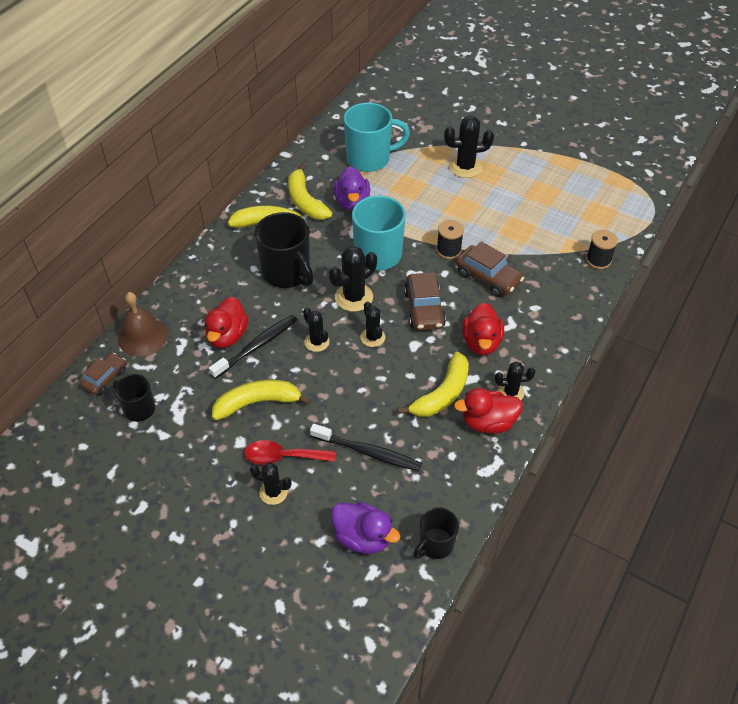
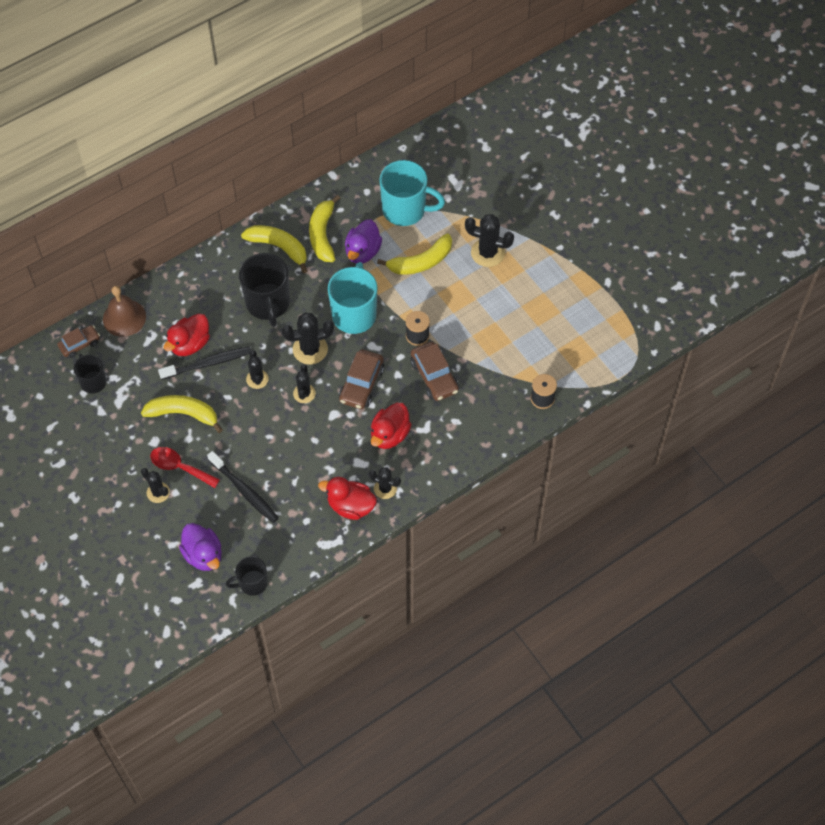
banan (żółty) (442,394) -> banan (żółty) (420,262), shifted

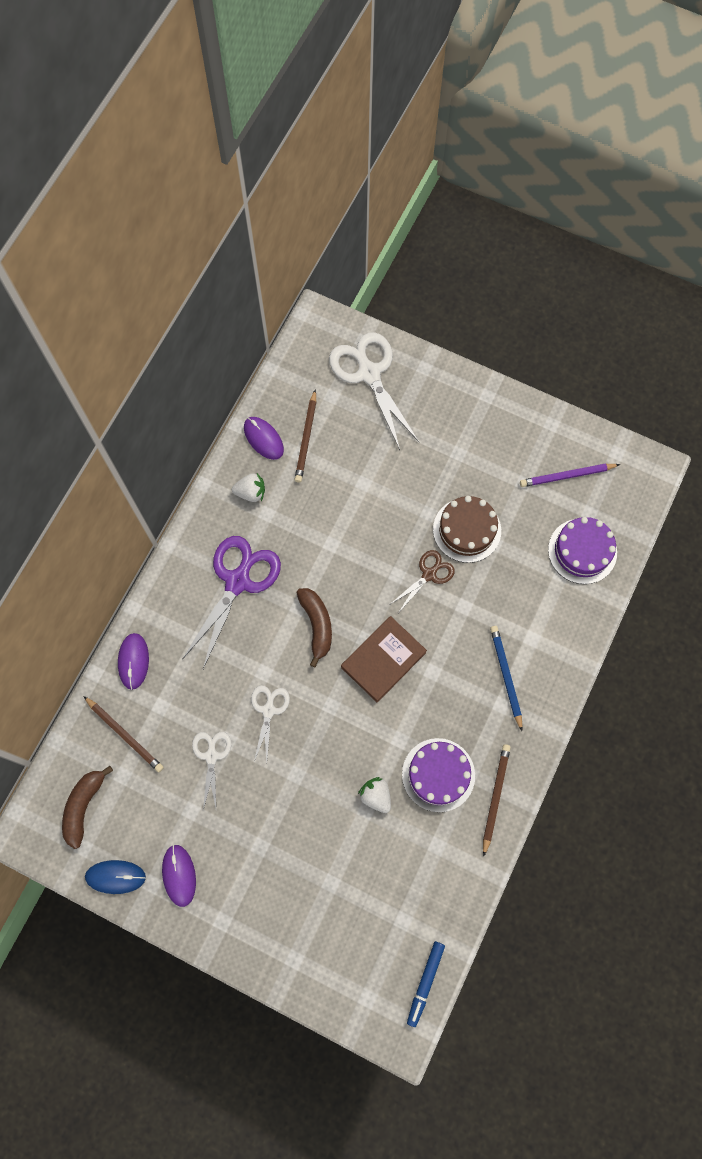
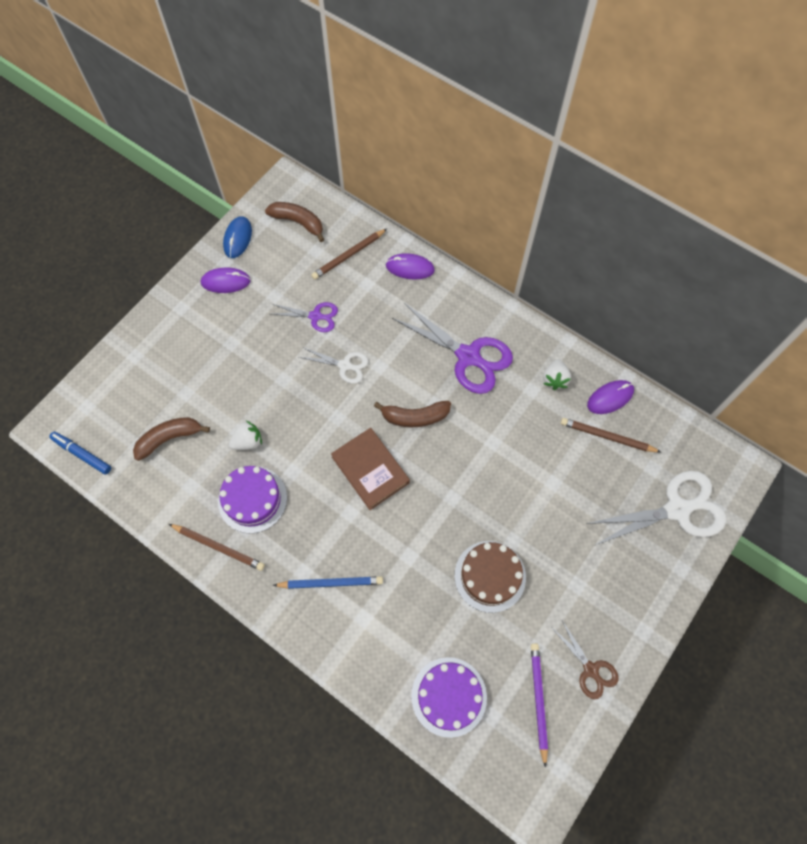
none -> banan (brązowy) (169,438)
nożyczki (biały) (211,756) -> nożyczki (fioletowy) (315,316)
nożyczki (brązowy) (429,574) -> nożyczki (brązowy) (591,670), shifted

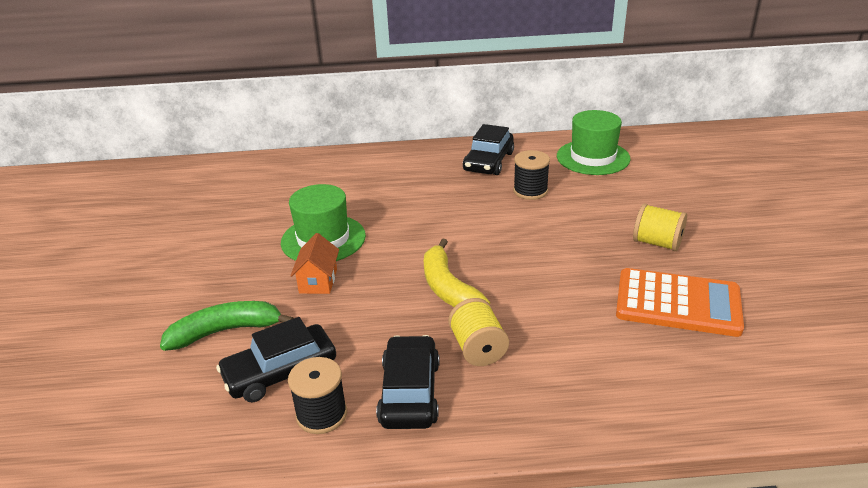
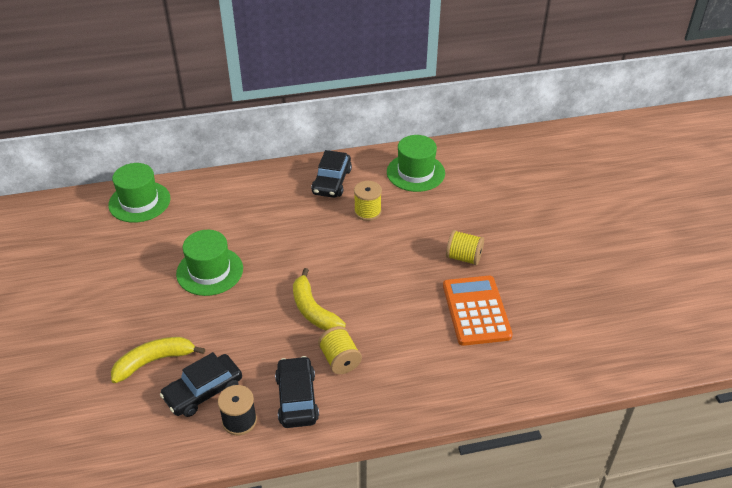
none -> kapelusz (zielony) (139,202)
banan (zielony) (226,331) -> banan (żółty) (154,361)
szpulka (czarny) (530,191) -> szpulka (żółty) (367,211)
kalkulator (pomarańczowy) (677,303) -> kalkulator (pomarańczowy) (476,311), 105 degrees counterclockwise
domek (pomarańczowy) (318,281) -> none

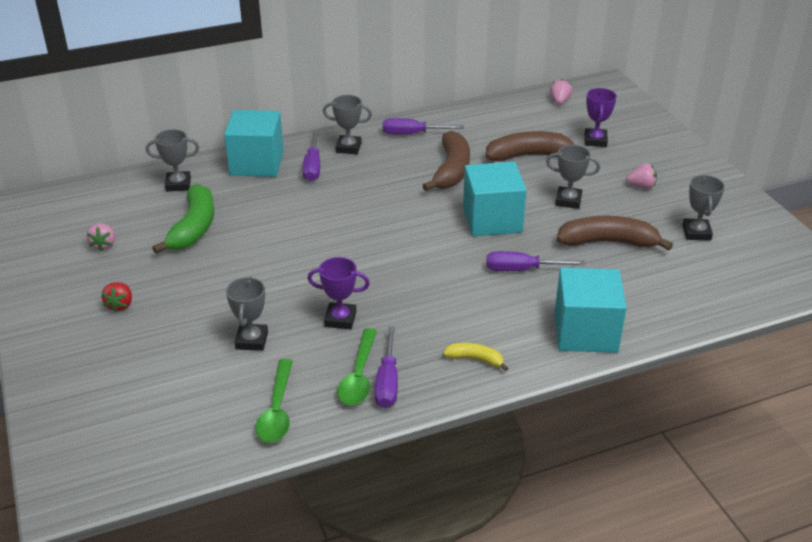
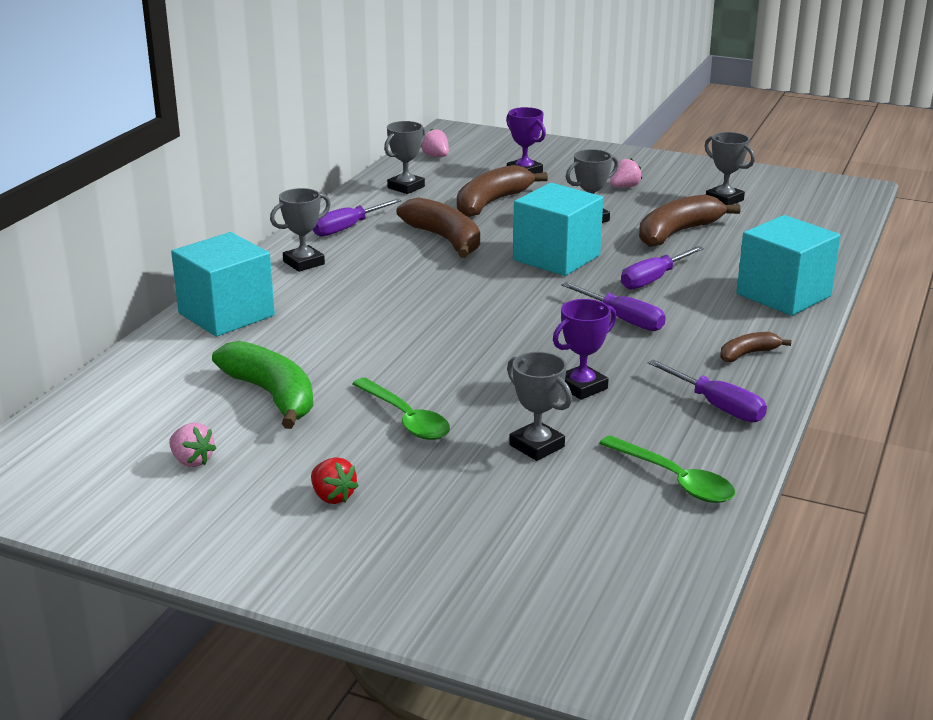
łyżka (zielony) (359,376) -> łyżka (zielony) (405,419), shifted
puchar (szary) (178,184) -> puchar (szary) (406,187), shifted
śrubokręt (fioletowy) (313,167) -> śrubokręt (fioletowy) (623,319), shifted
banan (żółty) (475,359) -> banan (brązowy) (748,354)

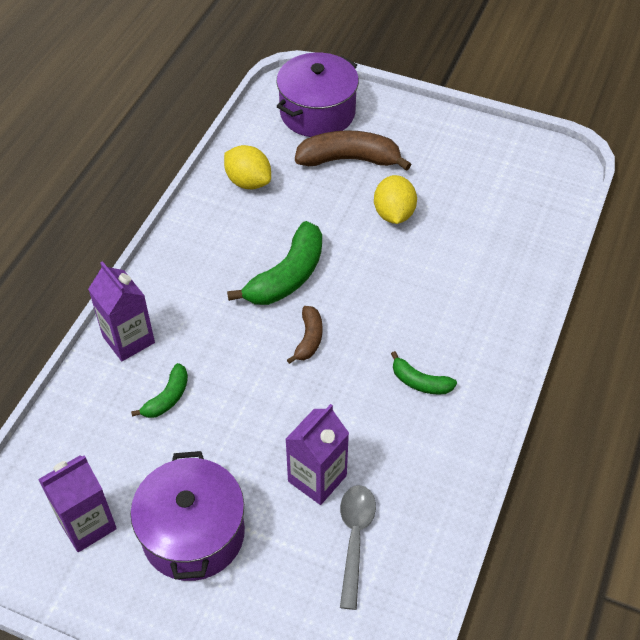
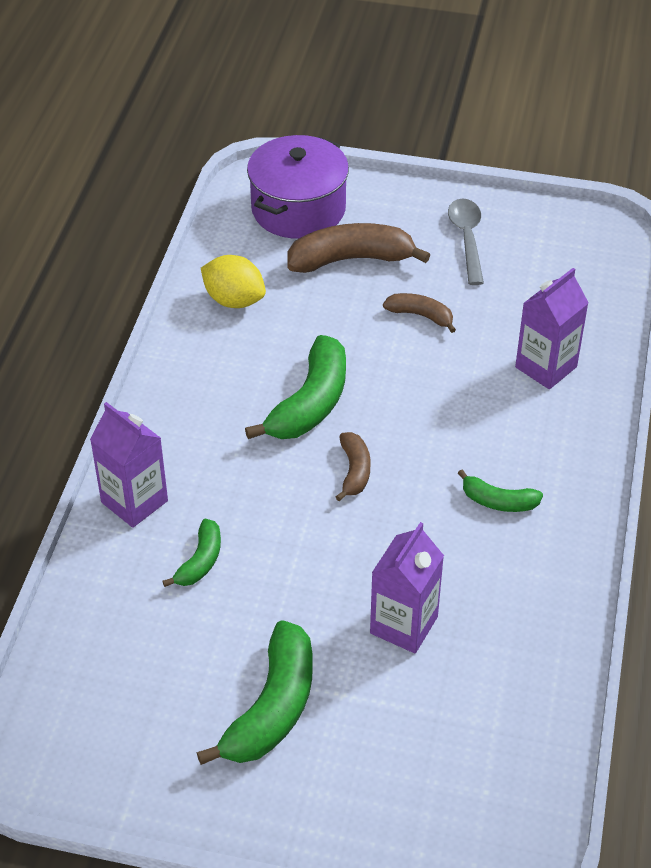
garnek (fioletowy) (193,533) -> banan (zielony) (272,707)
cytryna (żółty) (394,214) -> banan (brązowy) (420,315)
łyżka (szary) (354,539) -> łyżka (szary) (467,239), shifted
karton mleka (fioletowy) (87,524) -> karton mleka (fioletowy) (546,367), shifted

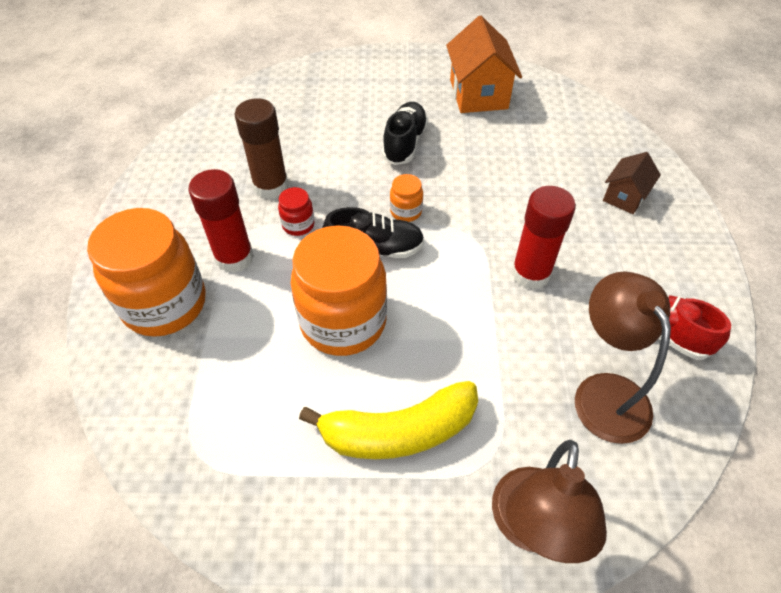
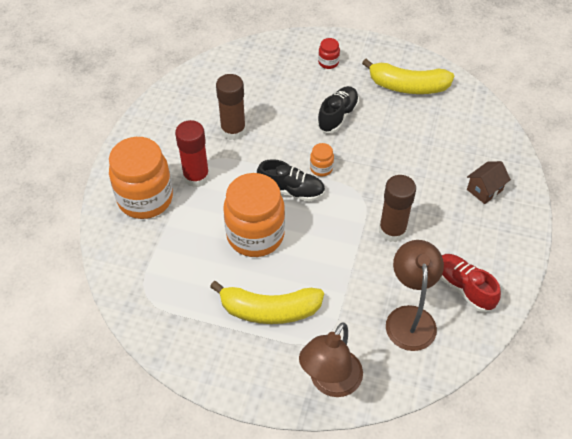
słoik (czerwony) (298,225) -> słoik (czerwony) (328,62), shifted
domek (pomarańczowy) (478,94) -> banan (żółty) (407,86)
klej w sztyfcie (czerwony) (530,274) -> klej w sztyfcie (brązowy) (392,230)

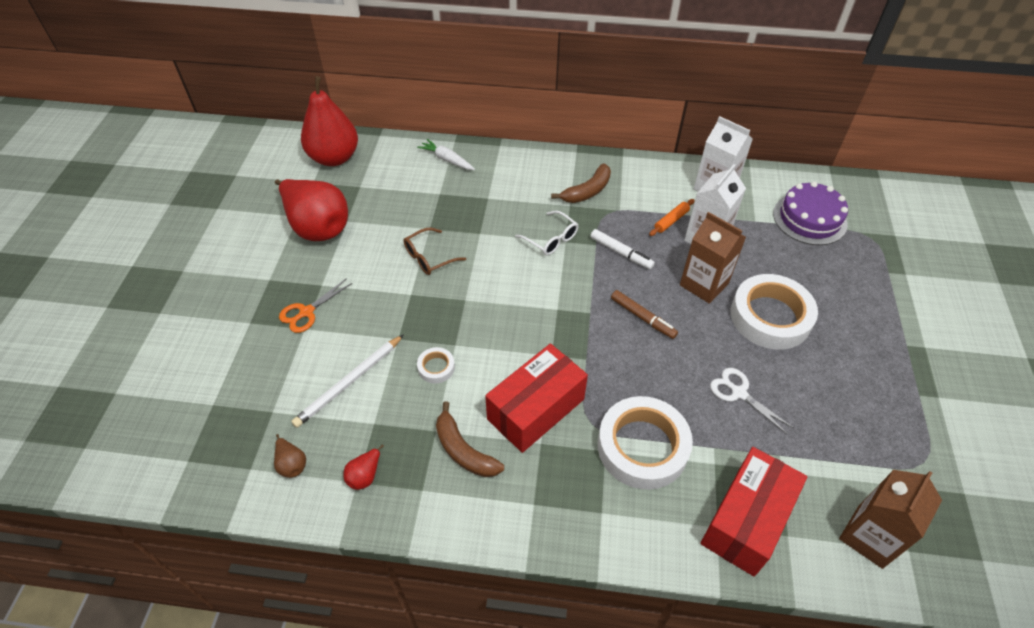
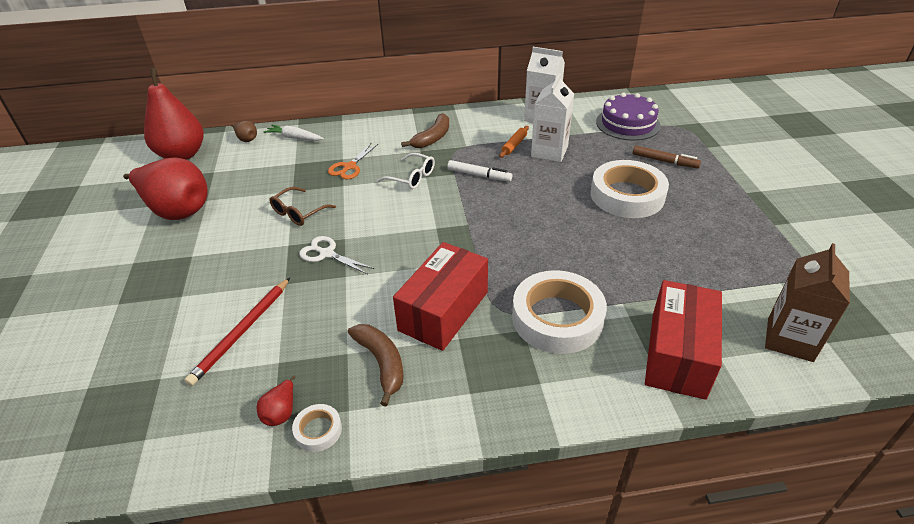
ołówek (biały) (349,382) -> ołówek (czerwony) (242,332)
gruszka (brązowy) (291,464) -> gruszka (brązowy) (246,139), shifted
taśma klejąca (biały) (436,367) -> taśma klejąca (biały) (318,430), shifted
nożyczki (biały) (739,393) -> nożyczki (biały) (326,254), shifted
nożyczki (pomarańczowy) (306,312) -> nożyczki (pomarańczowy) (349,167), shifted
banan (brązowy) (463,450) -> banan (brązowy) (382,363), 150 degrees counterclockwise
flamaster (brązowy) (642,317) -> flamaster (brązowy) (664,161), shifted
karton mleka (brązowy) (704,284) -> none

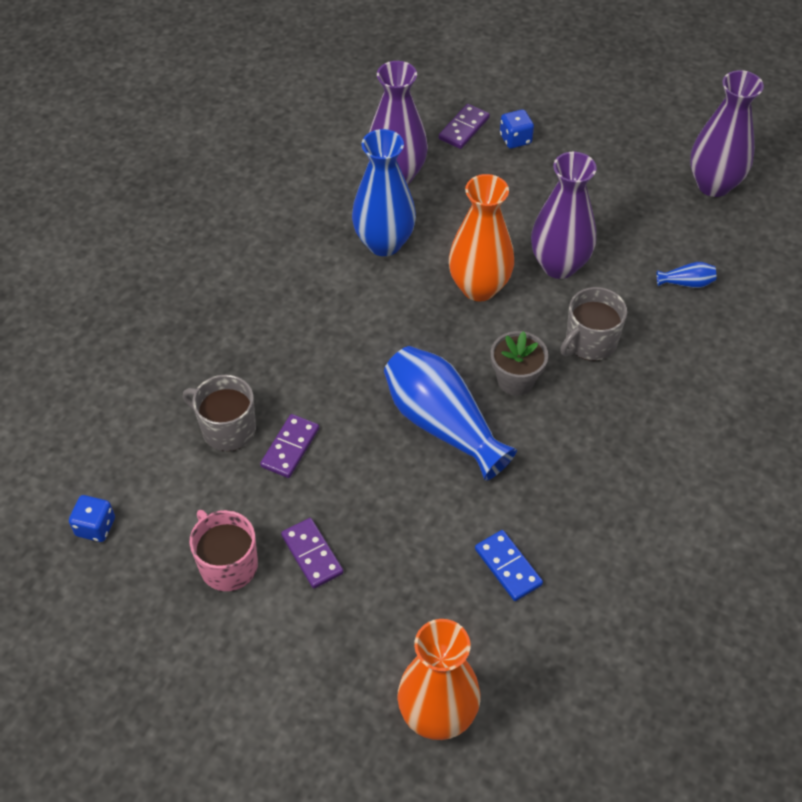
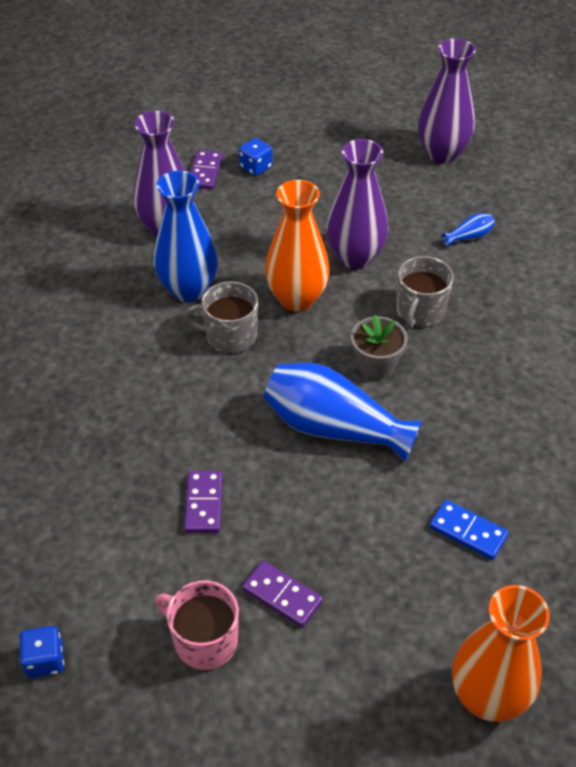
kubek (szary) (227,429) -> kubek (szary) (230,336), shifted

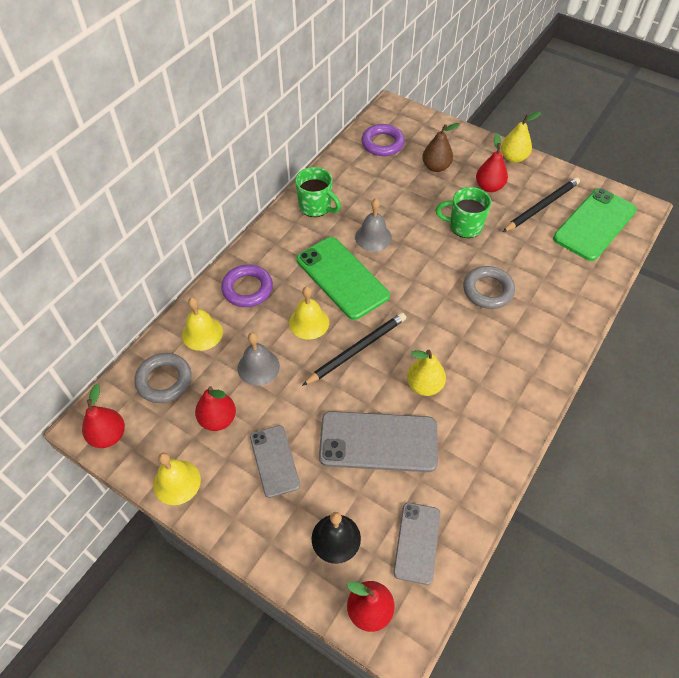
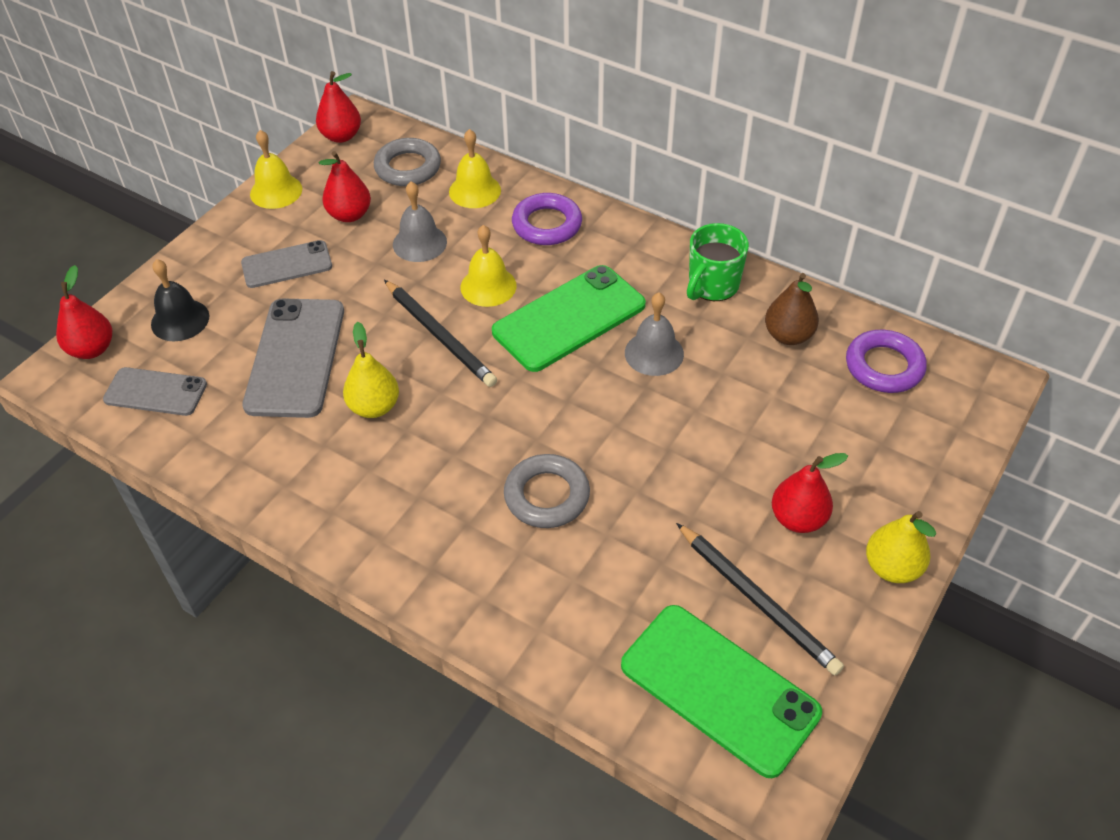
gruszka (brązowy) (436,167) -> gruszka (brązowy) (788,335), shifted
kubek (zielony) (464,226) -> none

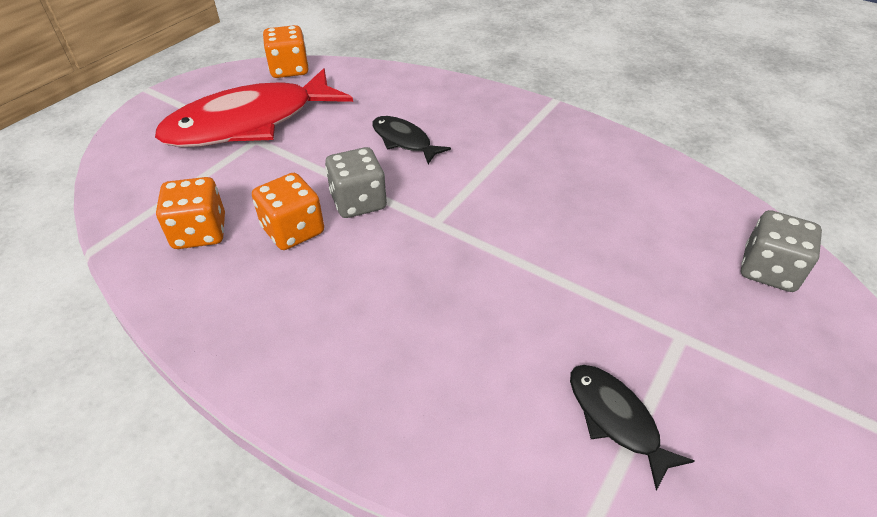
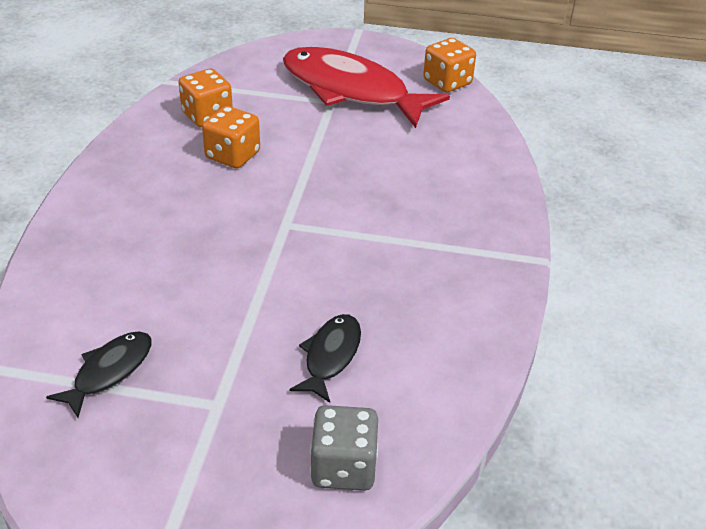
ryba (czarny) (404,141) -> ryba (czarny) (330,356), shifted
kostka do gry (szary) (358,202) -> none

